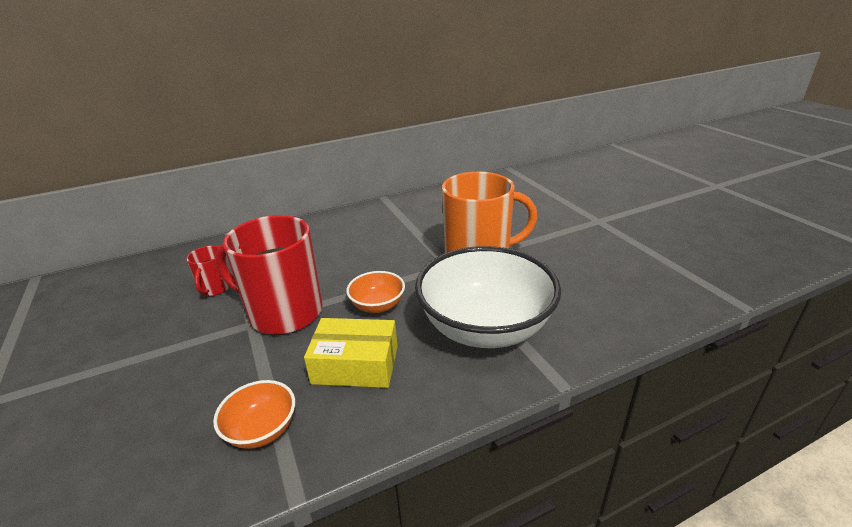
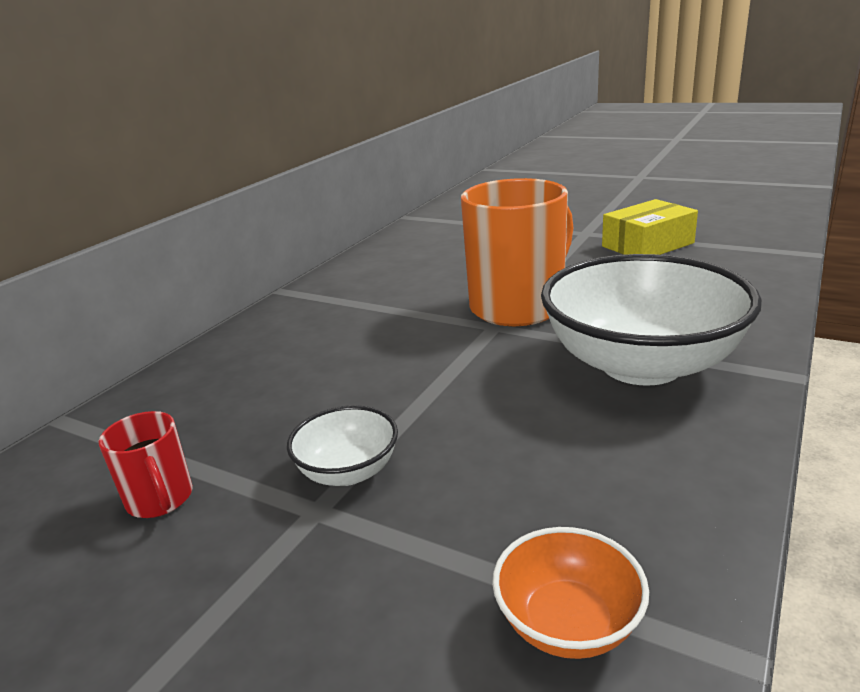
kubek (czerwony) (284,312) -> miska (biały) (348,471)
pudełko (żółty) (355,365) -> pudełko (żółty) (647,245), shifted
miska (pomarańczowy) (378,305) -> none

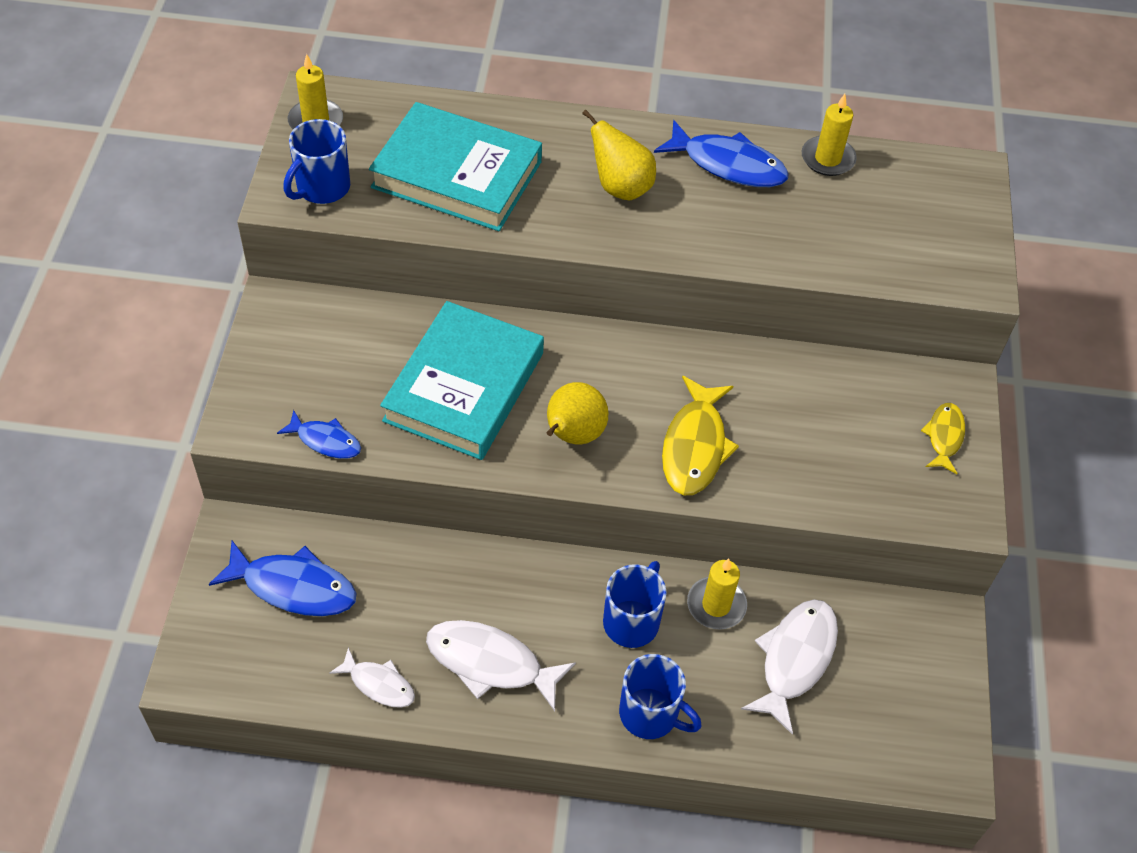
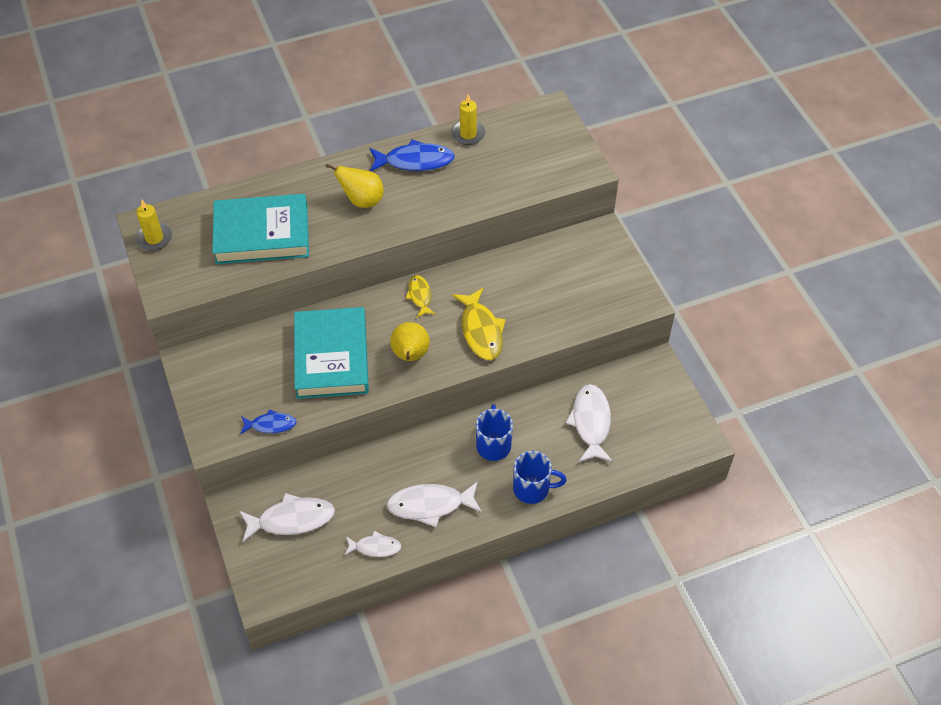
ryba (niebieski) (293,587) -> ryba (biały) (291,519)
ryba (żółty) (944,437) -> ryba (żółty) (420,296), shifted
kubek (niebieski) (322,188) -> none
świeca (żółty) (716,605) -> none

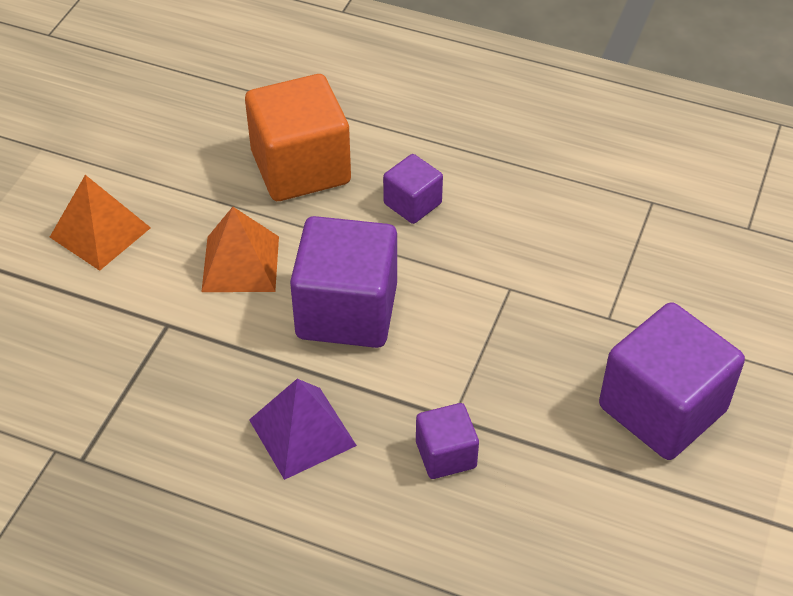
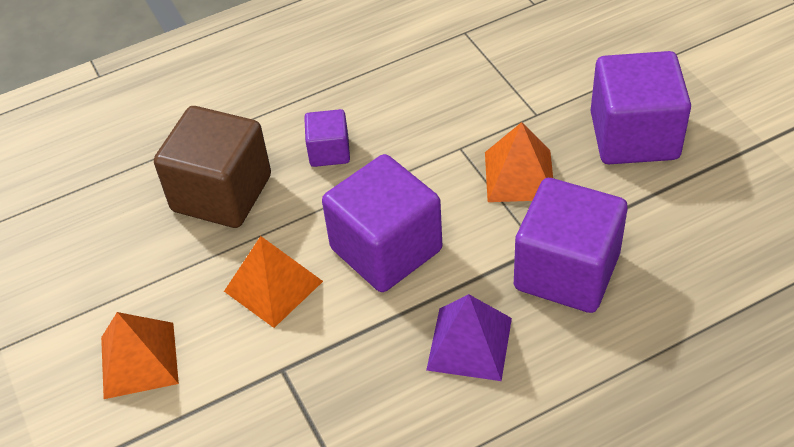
sześcian (pomarańczowy) (300,167) -> sześcian (brązowy) (222,193)
none -> piramida (pomarańczowy) (519,175)
sześcian (fioletowy) (446,454) -> sześcian (fioletowy) (566,271), x1.95

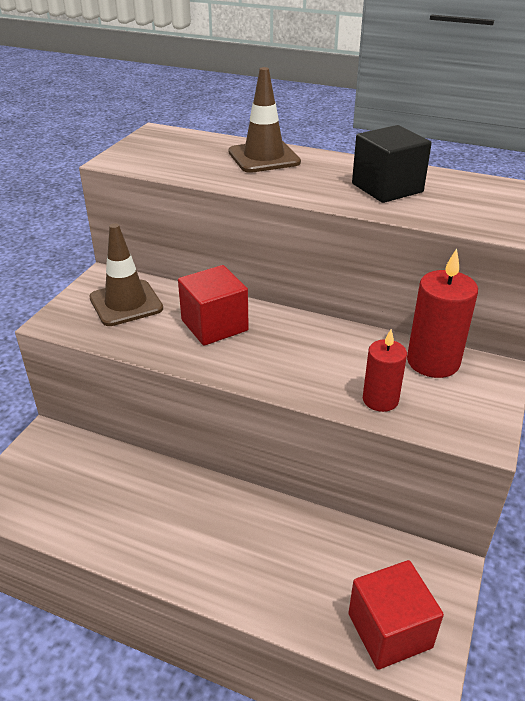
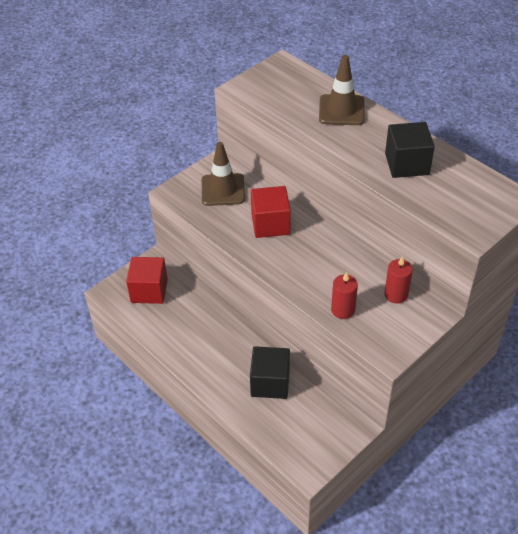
sześcian (czerwony) (389,630) -> sześcian (czerwony) (149,291), shifted
none -> sześcian (czarny) (270,383)
świeca (czerwony) (433,361) -> świeca (czerwony) (396,294), x0.64

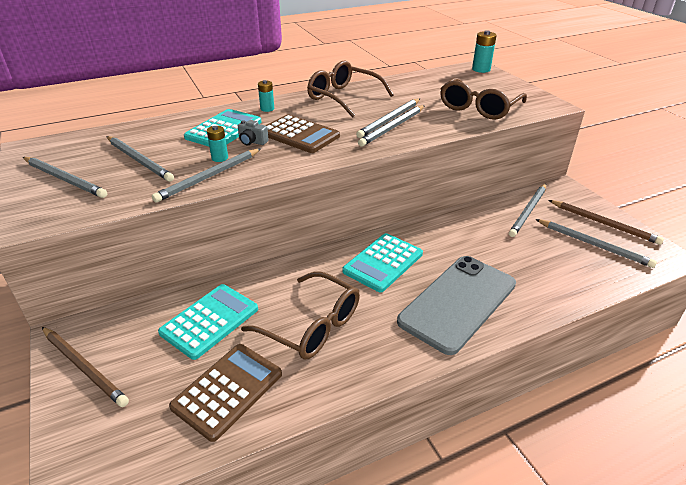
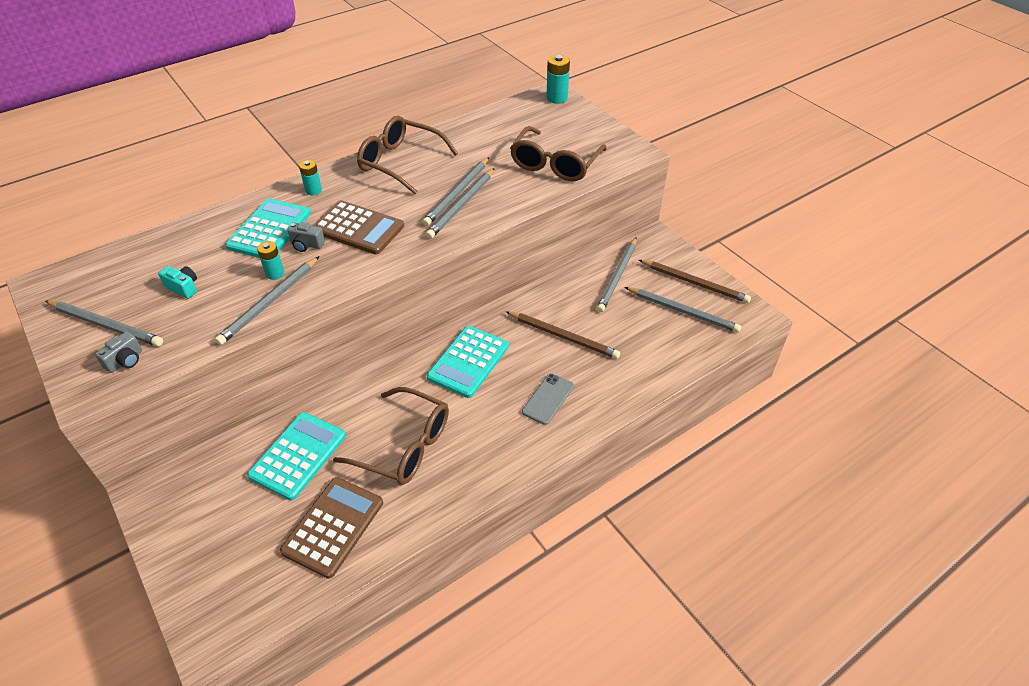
none -> aparat fotograficzny (szary) (125,361)
ołówek (szary) (139,160) -> aparat fotograficzny (turkusowy) (183,288)
ołówek (brązowy) (84,367) -> ołówek (brązowy) (563,336), shifted
telefon (szary) (458,302) -> telefon (szary) (548,399), x0.45

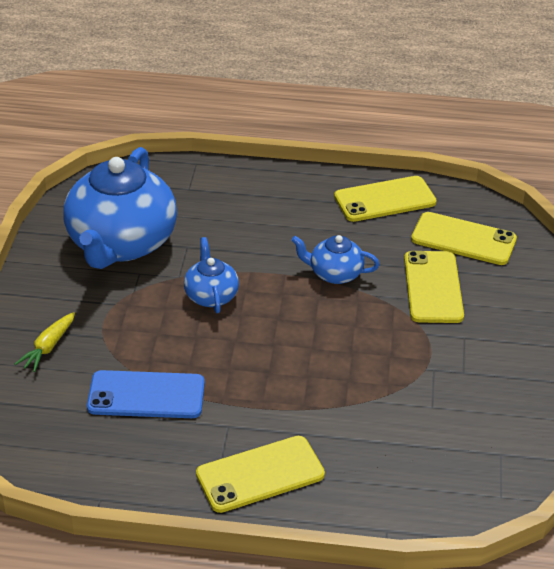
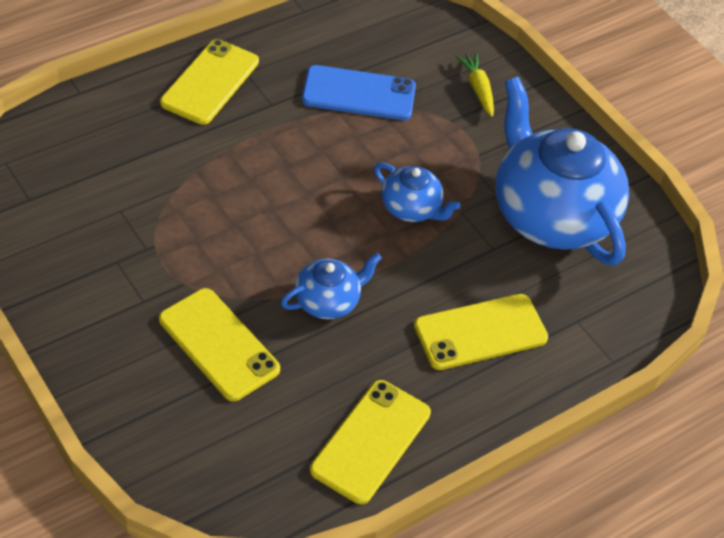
telefon (niebieski) (146,395) -> telefon (niebieski) (359,94), 45 degrees clockwise
telefon (żółty) (463,239) -> telefon (żółty) (480,332), shifted

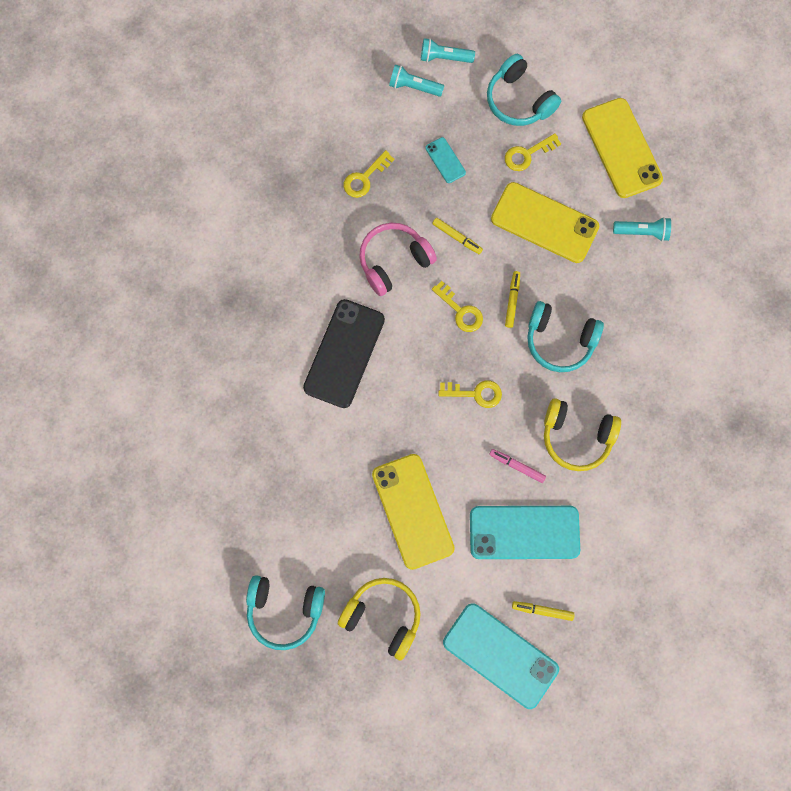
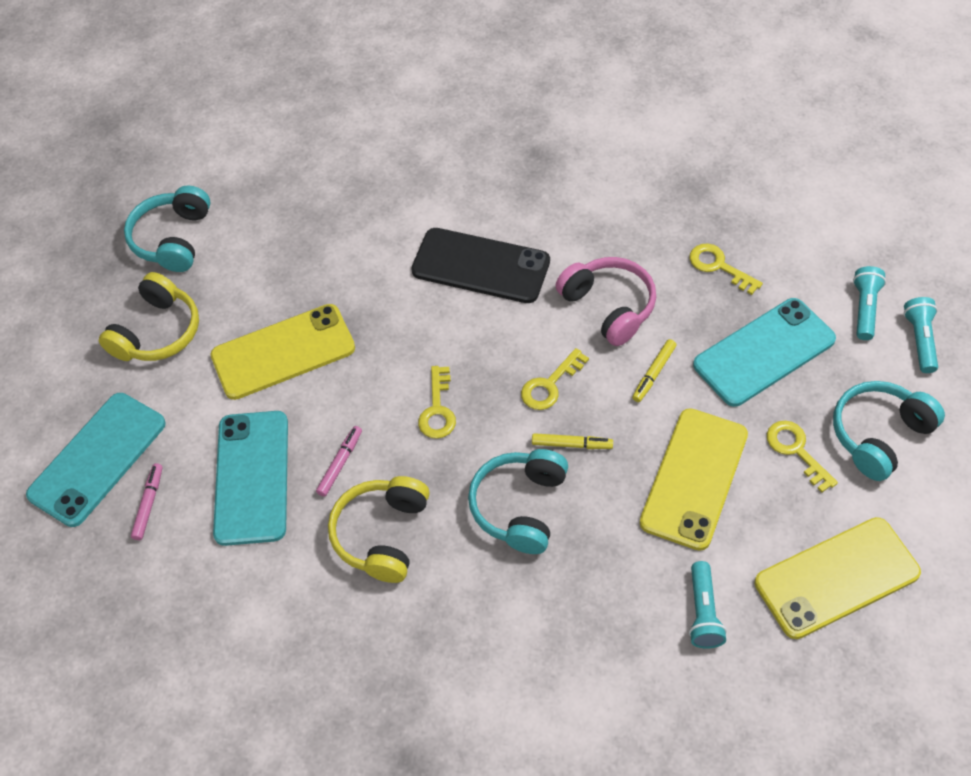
flamaster (żółty) (542,610) -> flamaster (różowy) (148,504)
telefon (turkusowy) (445,160) -> telefon (turkusowy) (764,352), x2.16

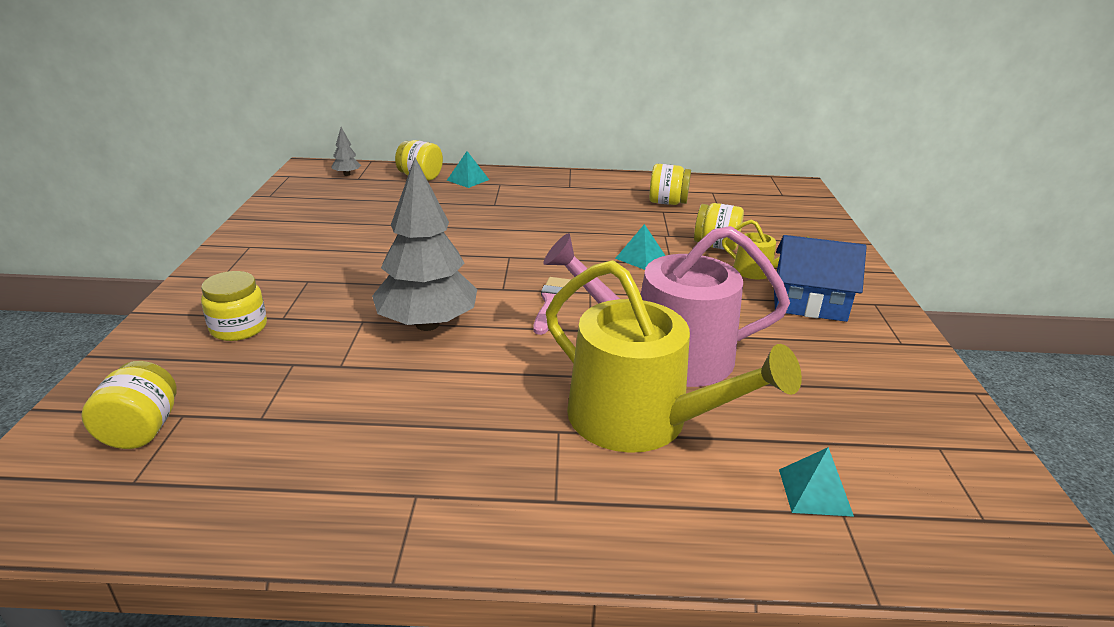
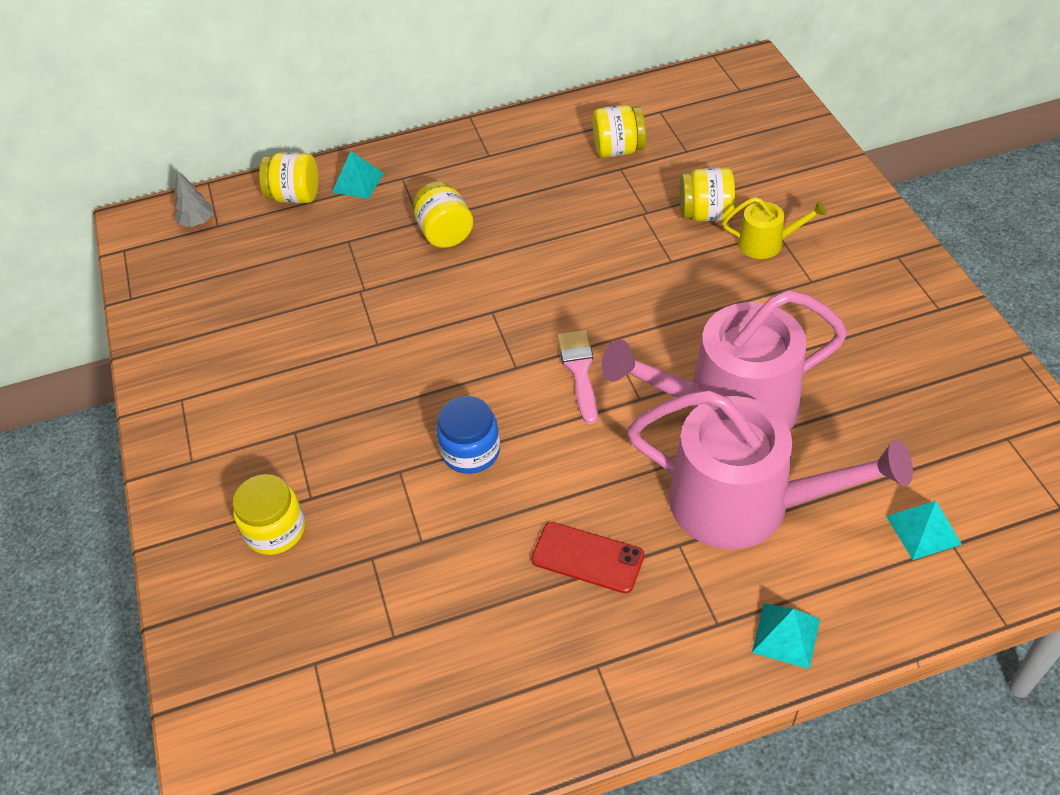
słoik (żółty) (141,430) -> słoik (żółty) (445,233), shifted
drzewko (szary) (427,324) -> słoik (niebieski) (471,451)
none -> telefon (czerwony) (587,558)
konewka (żółty) (640,420) -> konewka (różowy) (744,502)
piramida (turkusowy) (640,258) -> piramida (turkusowy) (786,635), shifted
domek (niebieski) (809,303) -> none

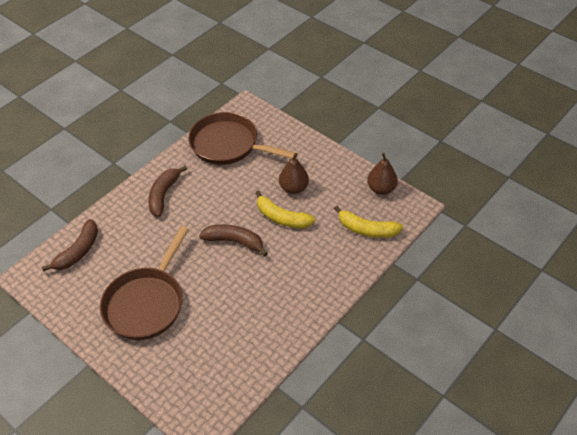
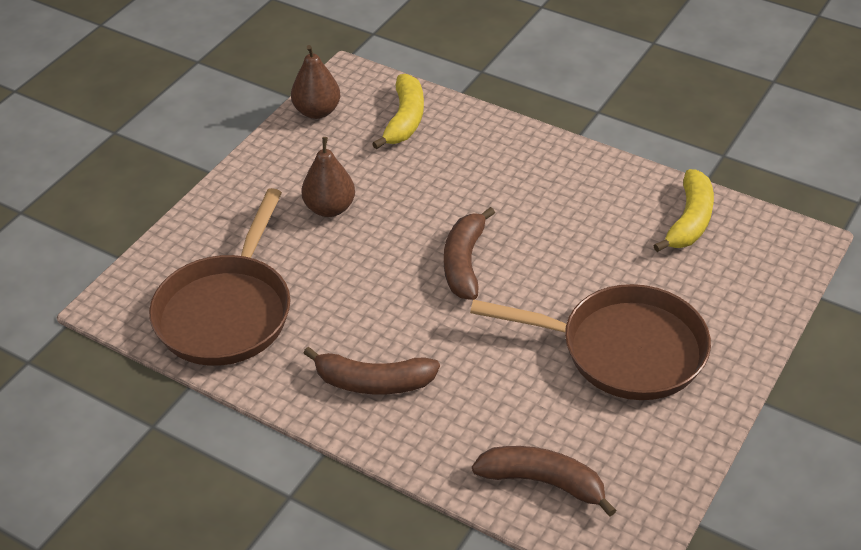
banan (żółty) (282,218) -> banan (żółty) (689,220), shifted

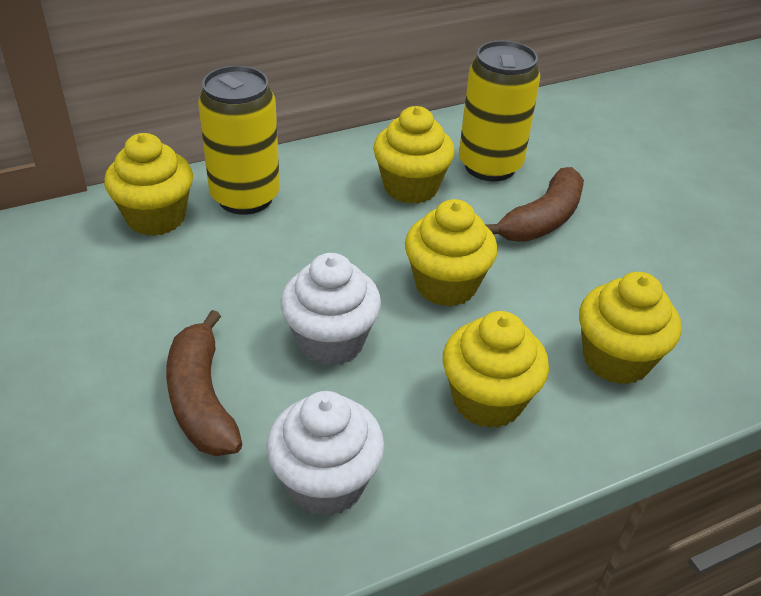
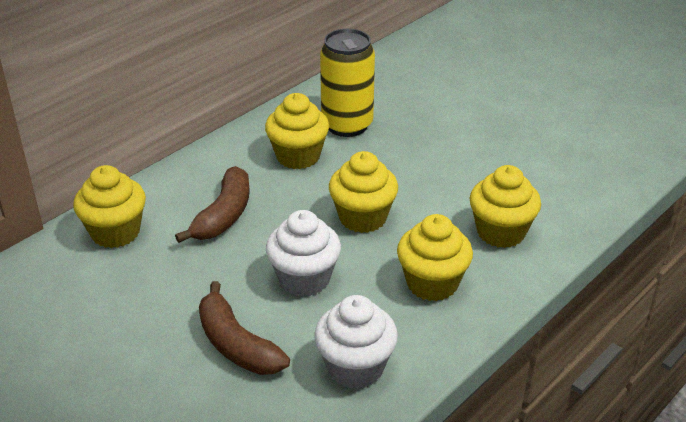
banan (brązowy) (542,220) -> banan (brązowy) (224,215), shifted
puszka (żółty) (245,197) -> none

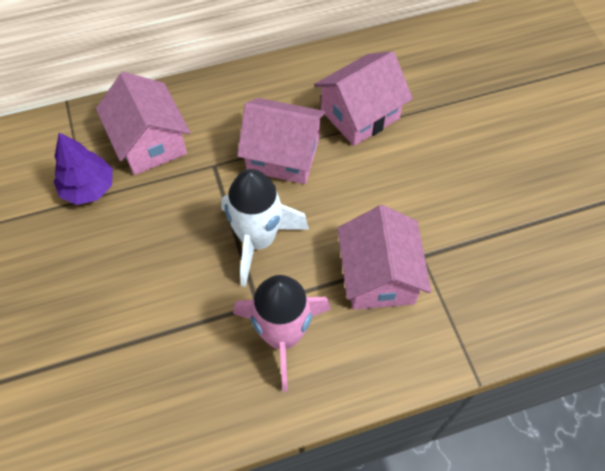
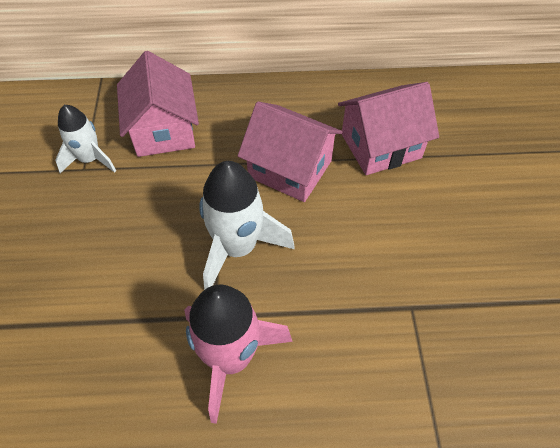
drzewko (fioletowy) (88,188) -> rakieta (biały) (90,159)
domek (różowy) (378,276) -> none

